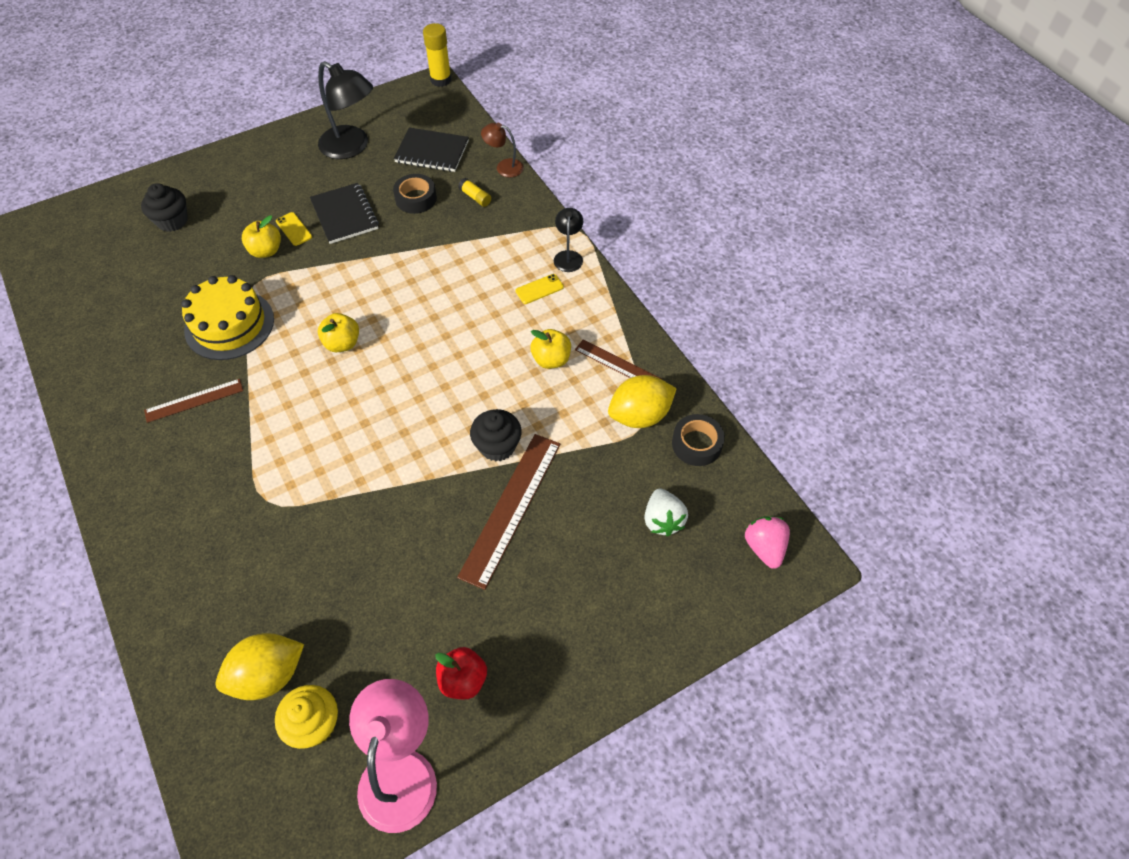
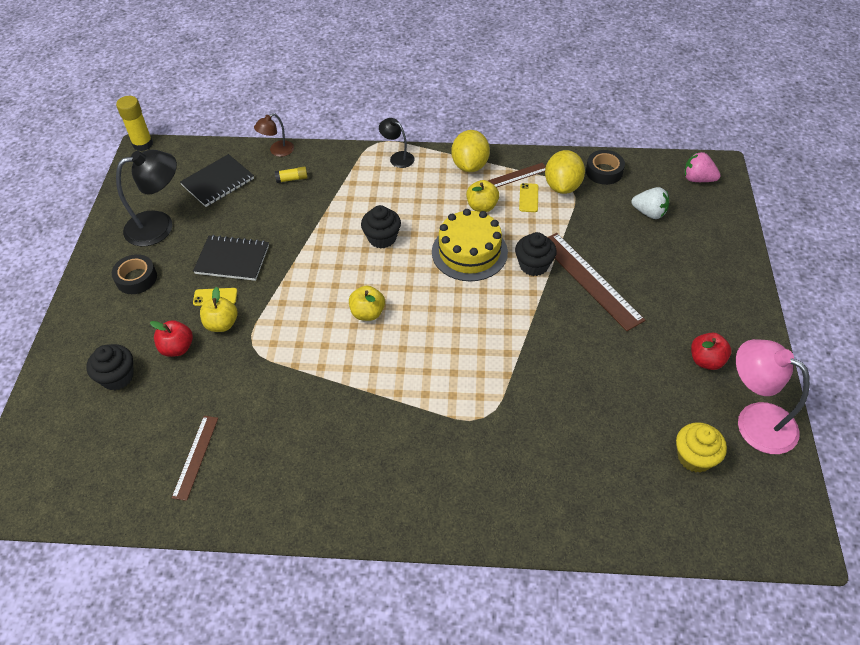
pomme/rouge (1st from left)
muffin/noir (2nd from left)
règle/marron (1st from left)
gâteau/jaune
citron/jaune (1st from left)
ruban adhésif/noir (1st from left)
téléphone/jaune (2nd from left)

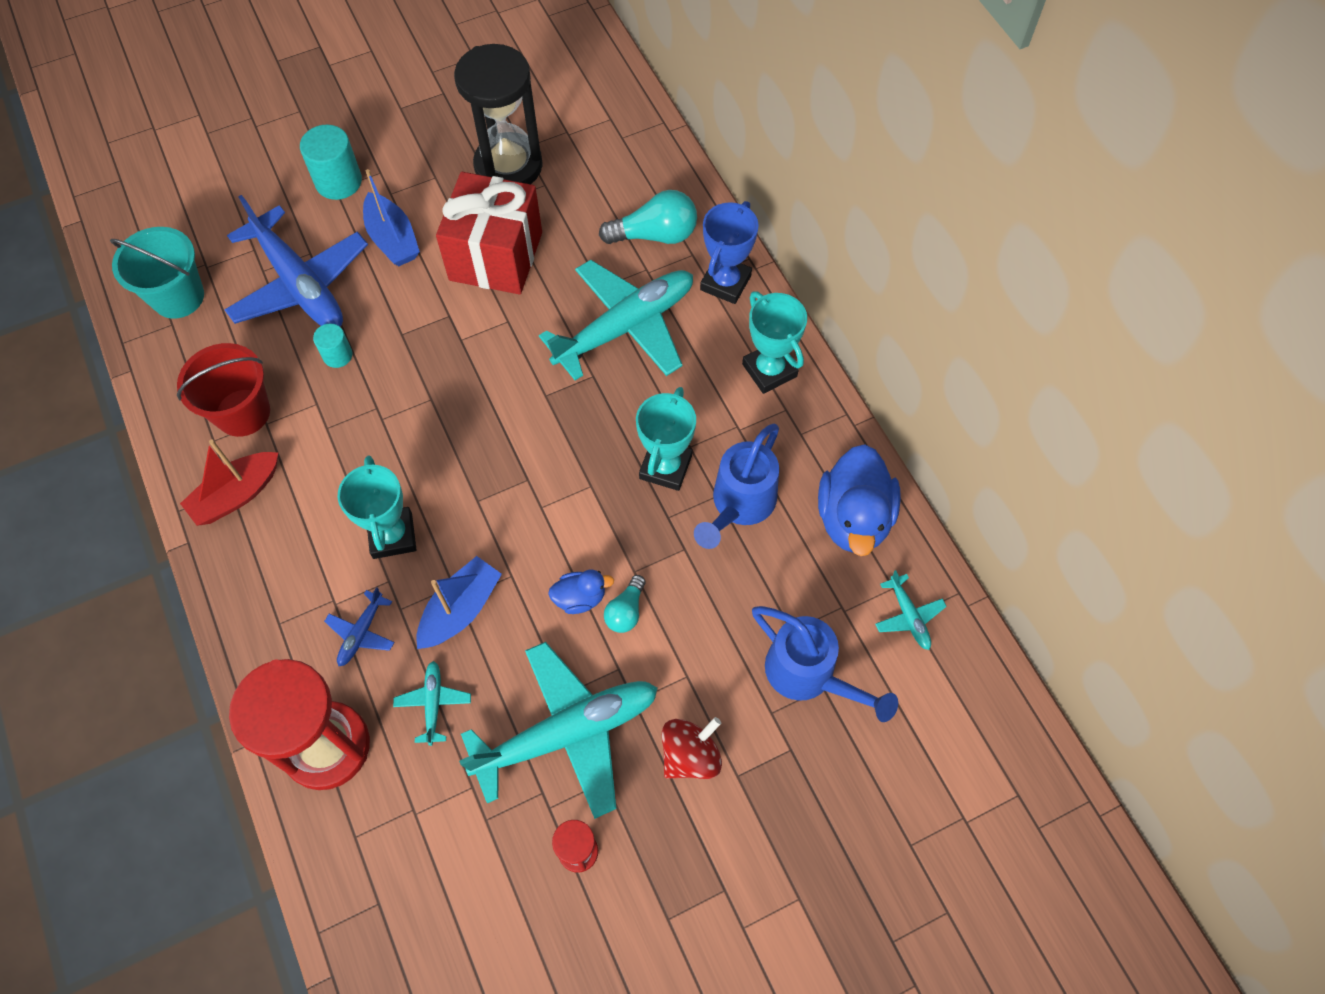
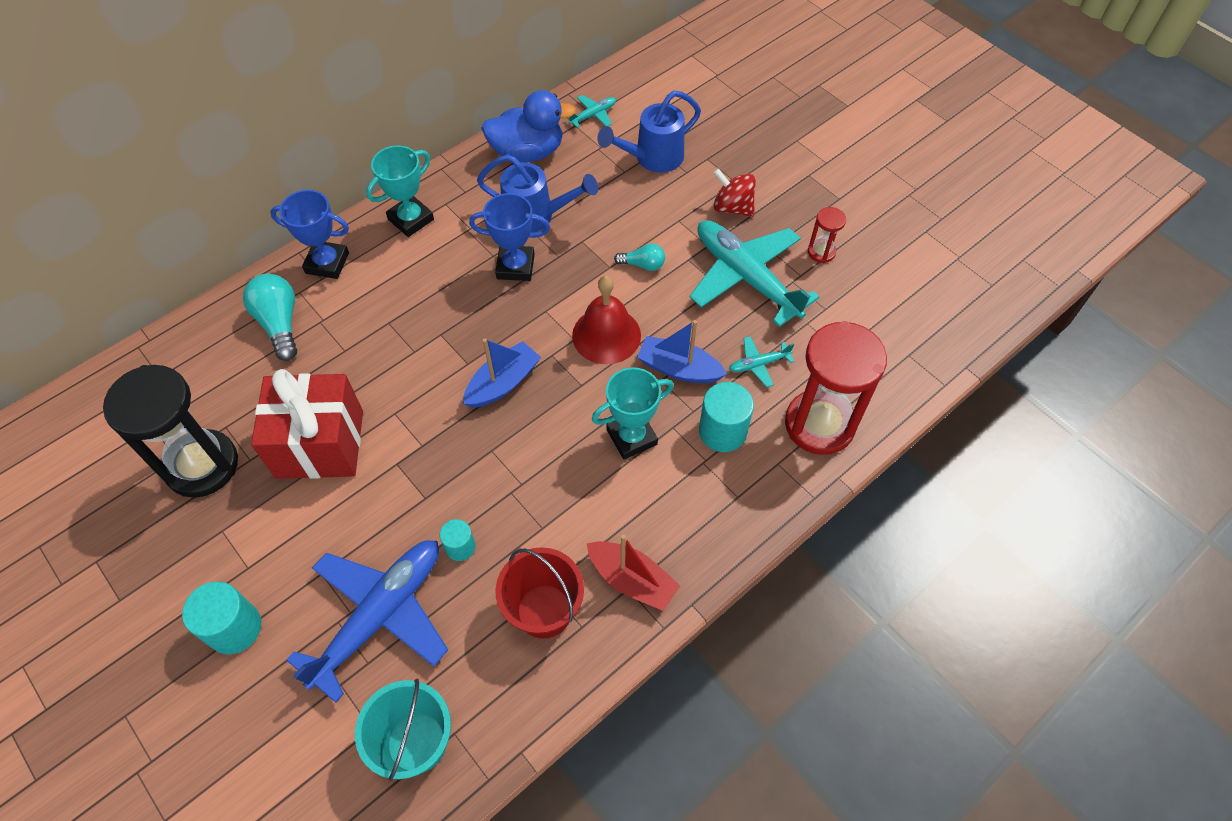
avion/turquoise (3rd from left in the first image)
canard/bleu (1st from left in the first image)
cloche/rouge
bateau/bleu (1st from left)
cylindre/turquoise (3rd from left)
trophée/bleu (2nd from left)
arrosoir/bleu (2nd from left)

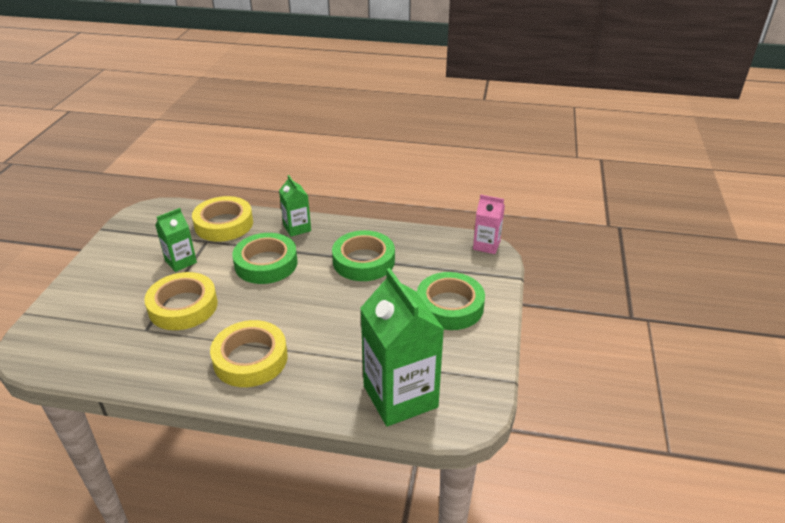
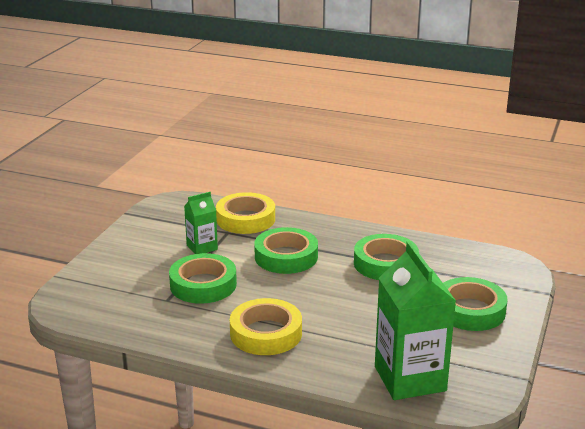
brique de lait/vert (2nd from left in the first image)
brique de lait/rose
ruban adhésif/vert (1st from left)

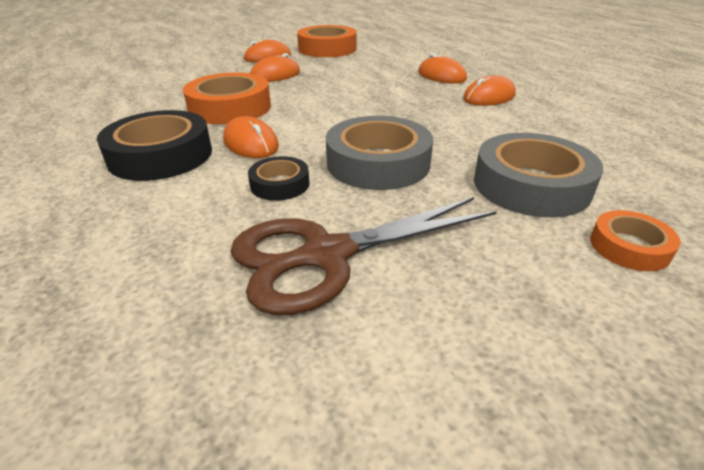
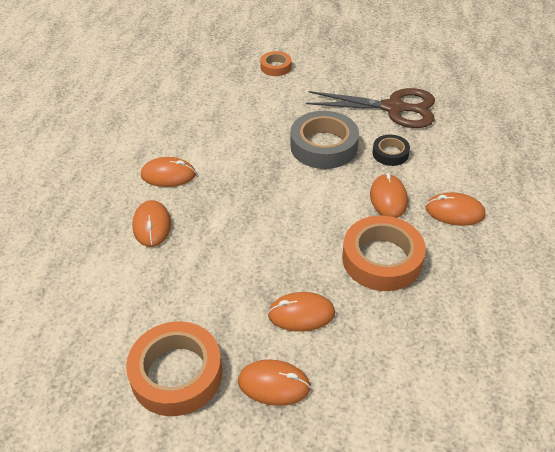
ruban adhésif/gris (2nd from left in the first image)
souris/orange (6th from left)

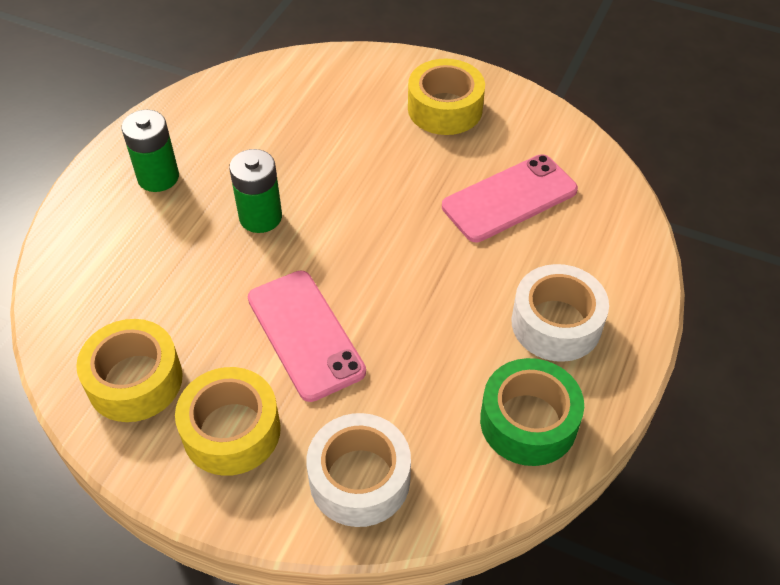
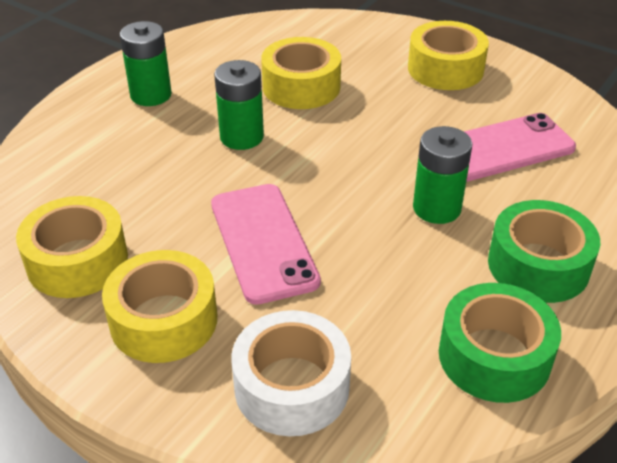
ruban adhésif/jaune (3rd from left)
pile/vert (3rd from left)
ruban adhésif/vert (2nd from left)

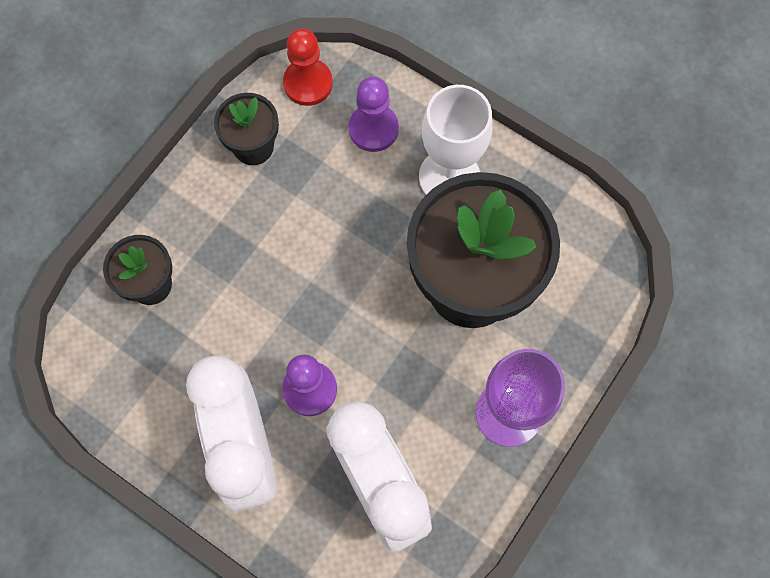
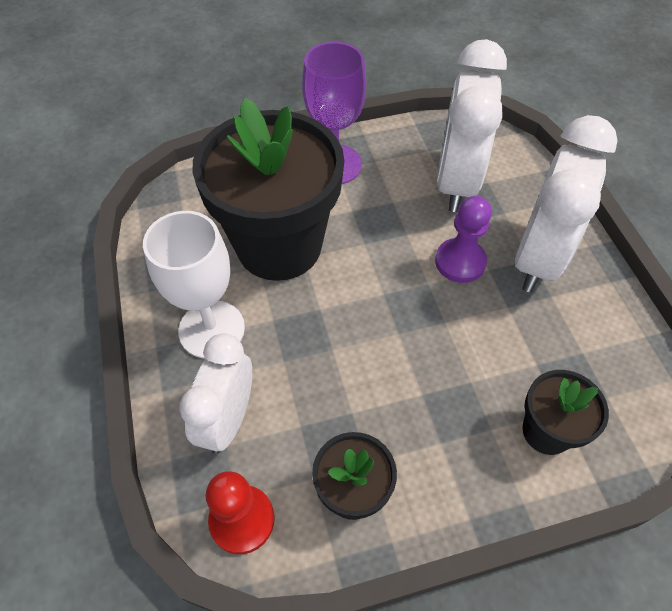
réveil/blanc (1st from left)

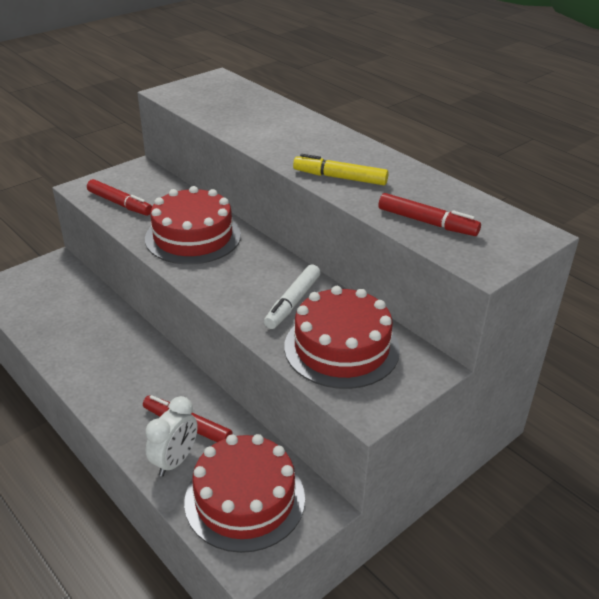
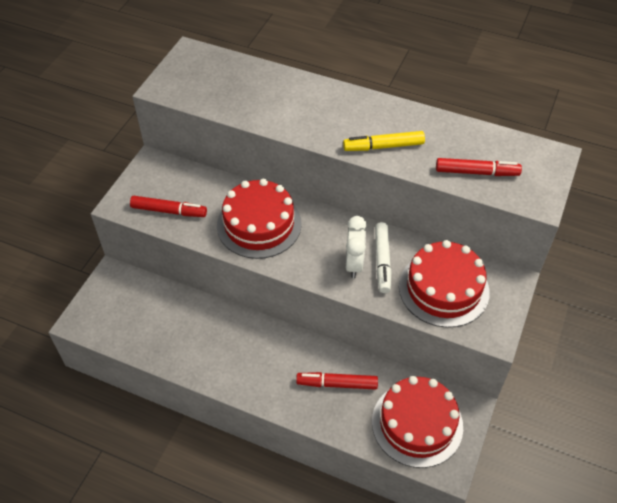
réveil/blanc

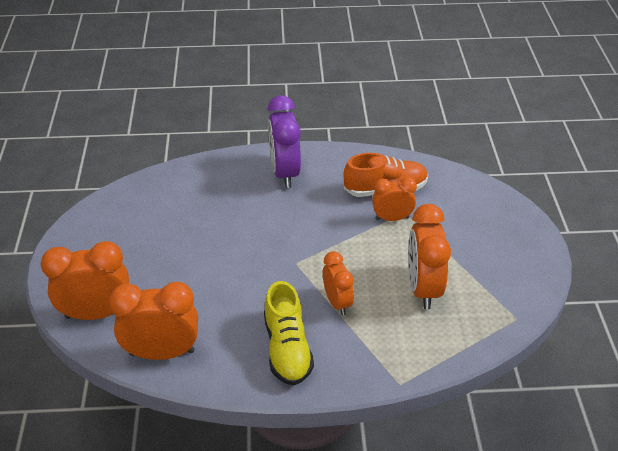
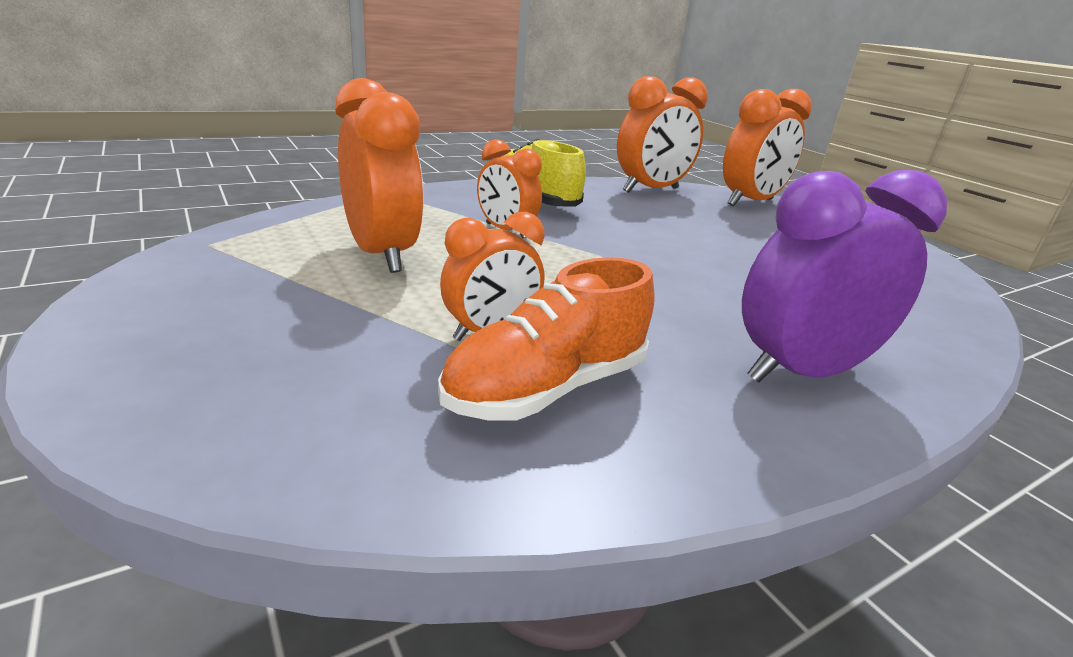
réveil/violet

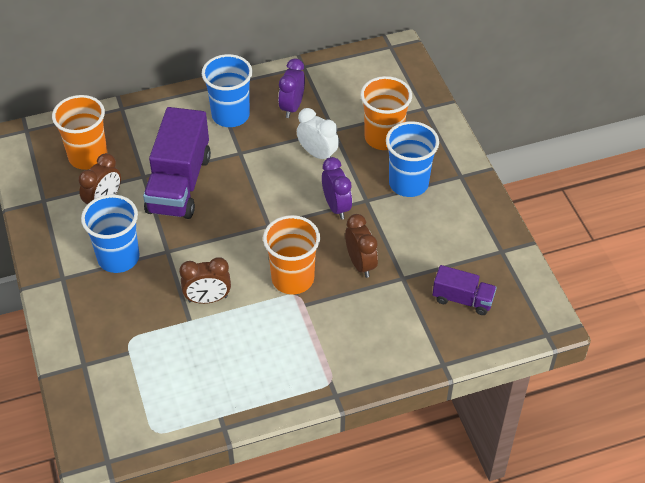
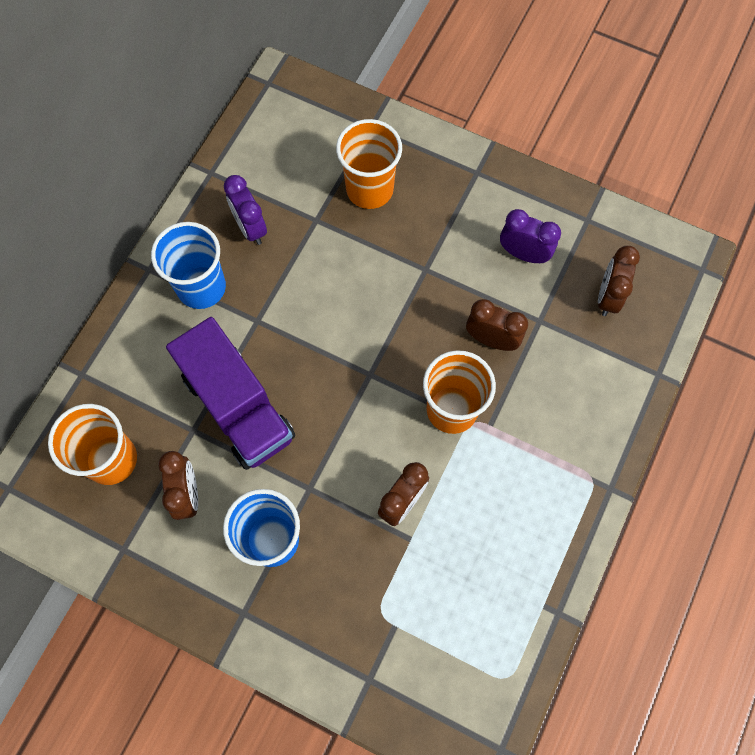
réveil/blanc
gobelet/bleu (3rd from left in the first image)
réveil/violet (2nd from left)
réveil/marron (4th from left)

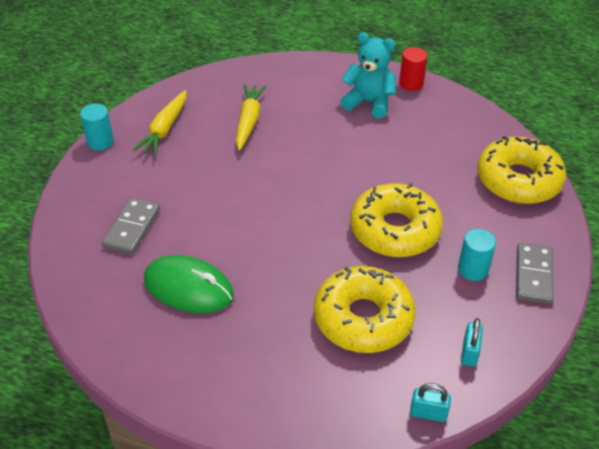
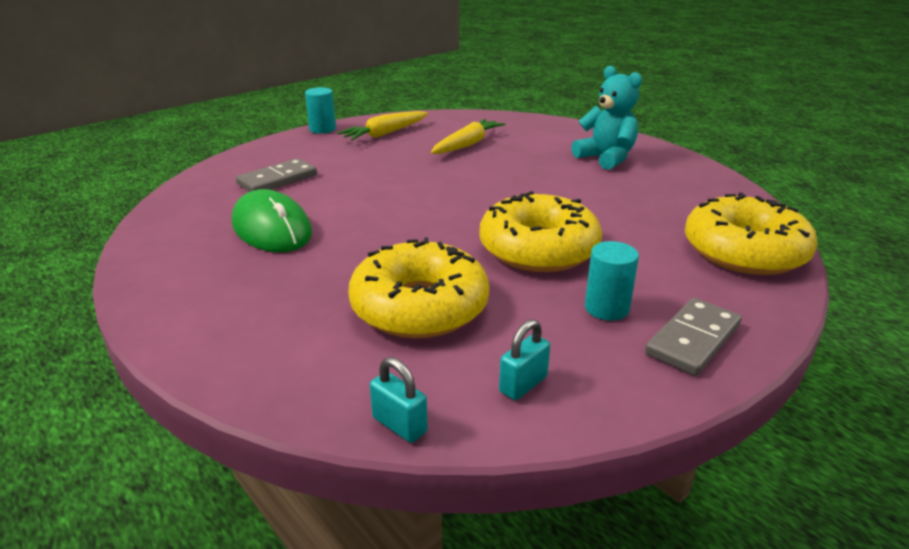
cylindre/rouge

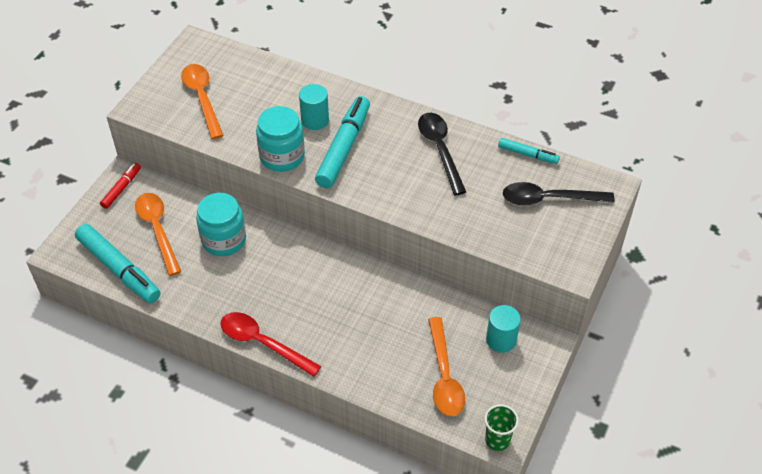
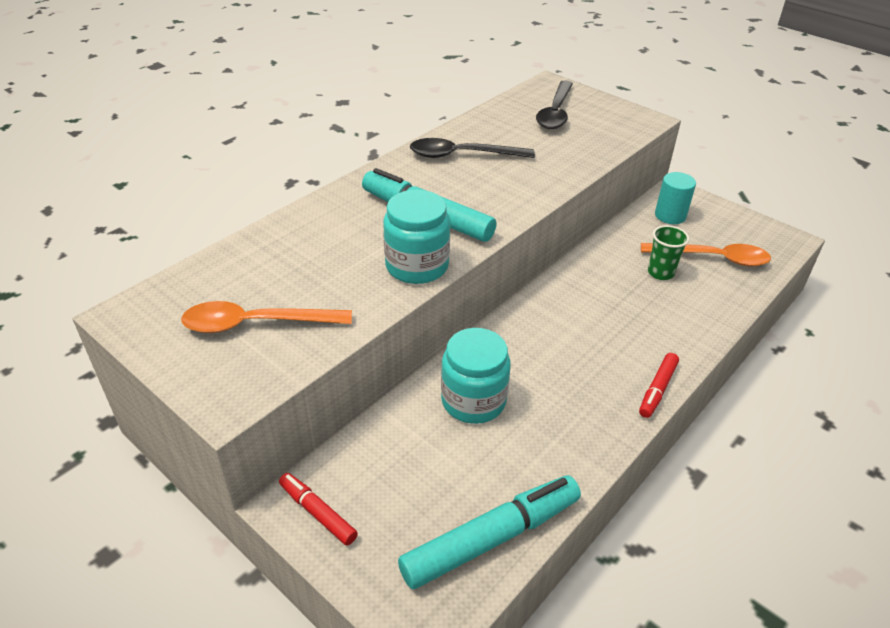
cuillère/orange (1st from left in the first image)
cylindre/turquoise (1st from left in the first image)
feutre/turquoise (3rd from left in the first image)
gobelet/vert
feutre/rouge (2nd from left)

